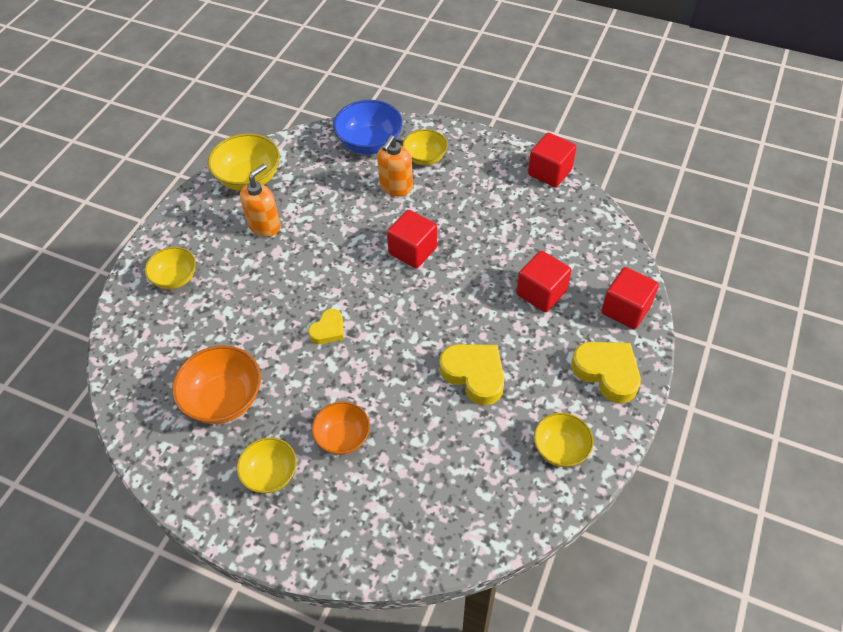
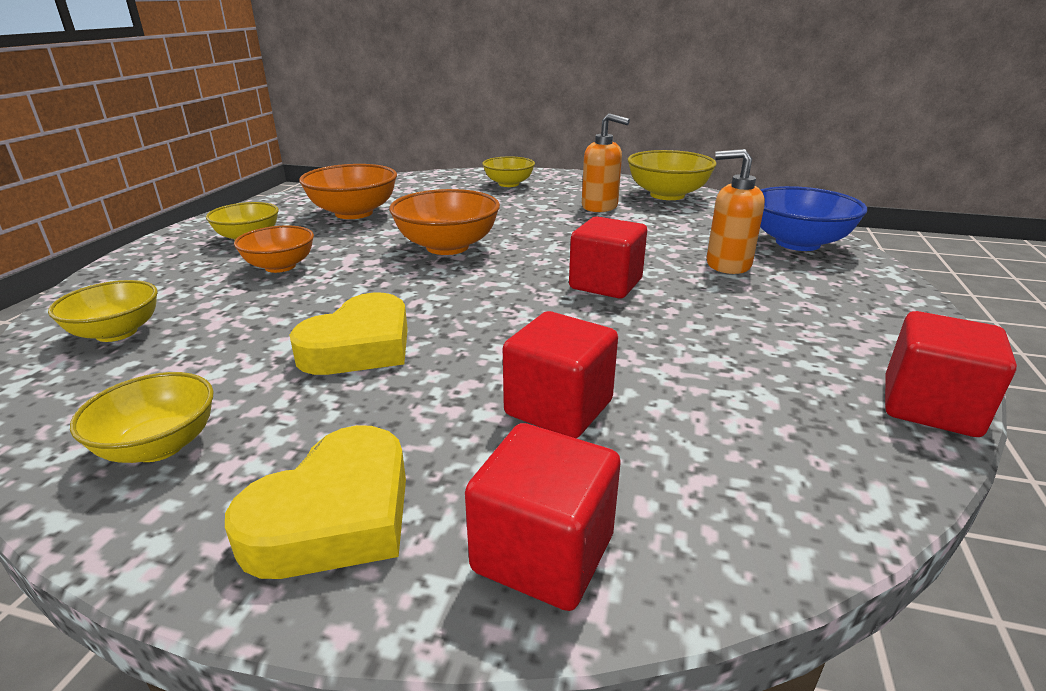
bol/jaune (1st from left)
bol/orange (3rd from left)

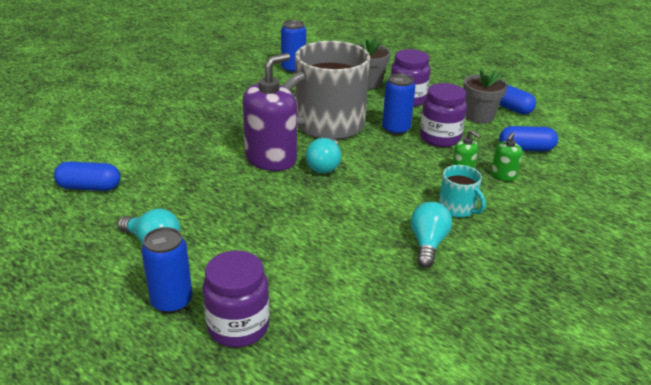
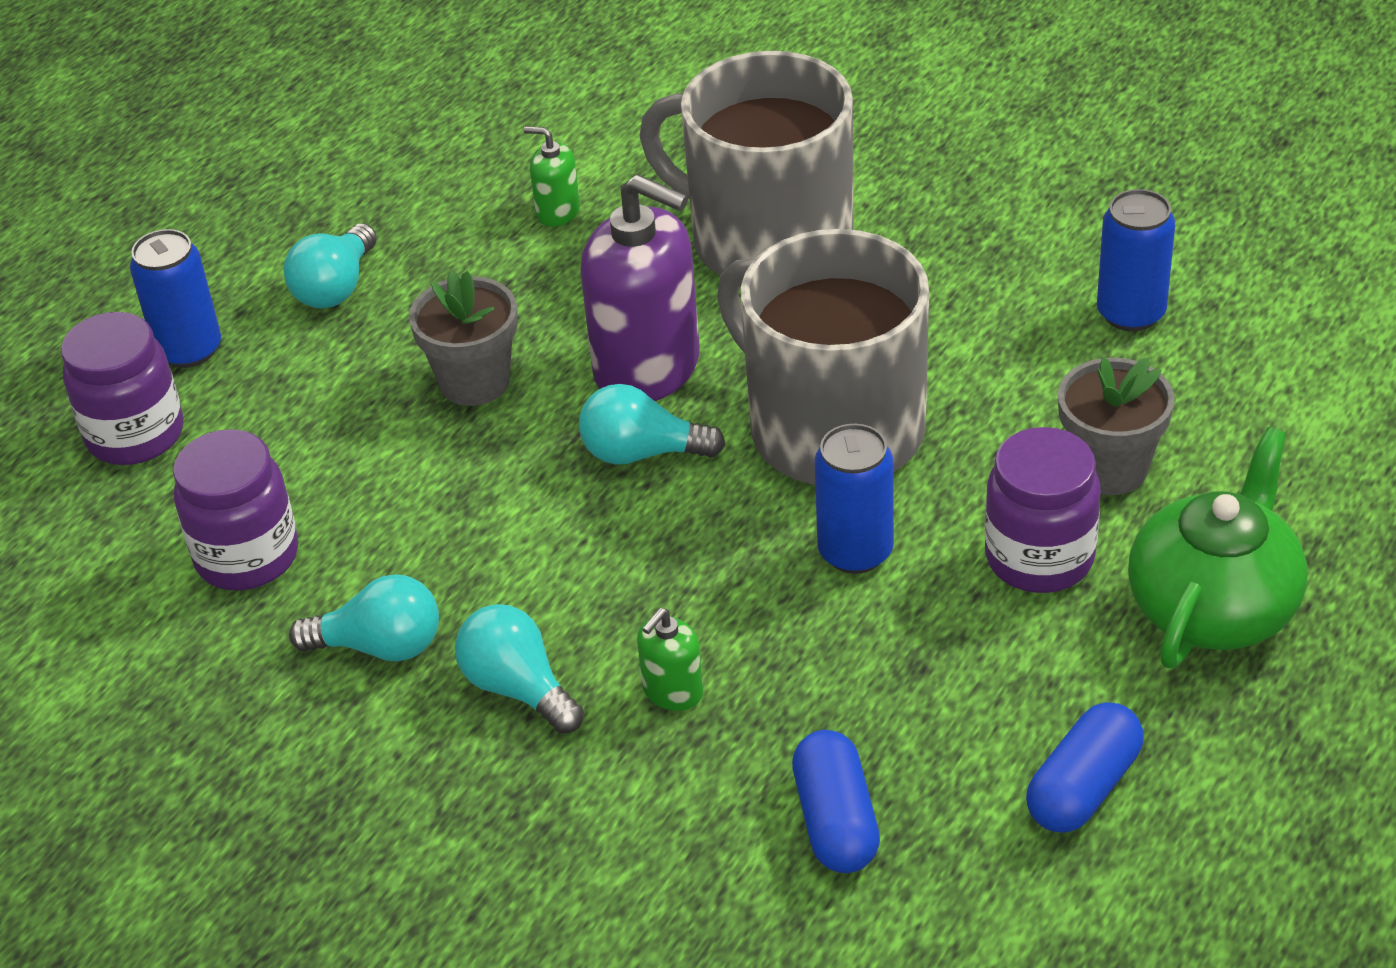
gélule/bleu (1st from left in the first image)
tasse/gris (1st from left)
théière/vert
bocal/violet (2nd from left)
pot de fleurs/gris (1st from left)
distributeur de savon/vert (1st from left)
ampoule/turquoise (3rd from left)

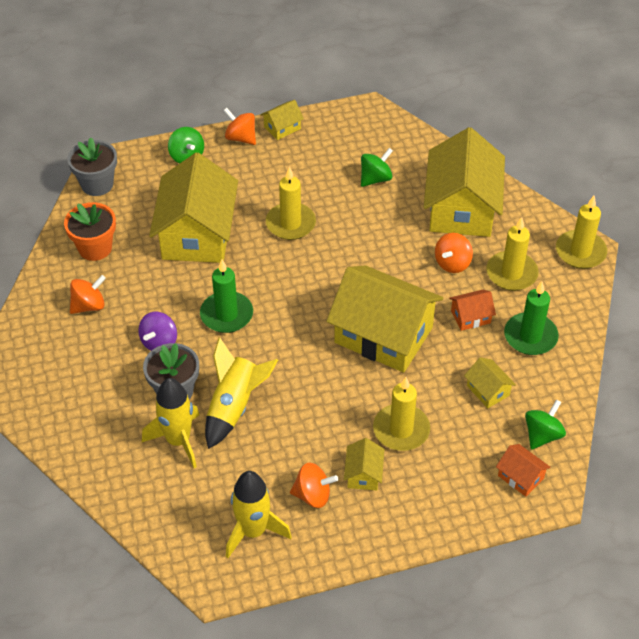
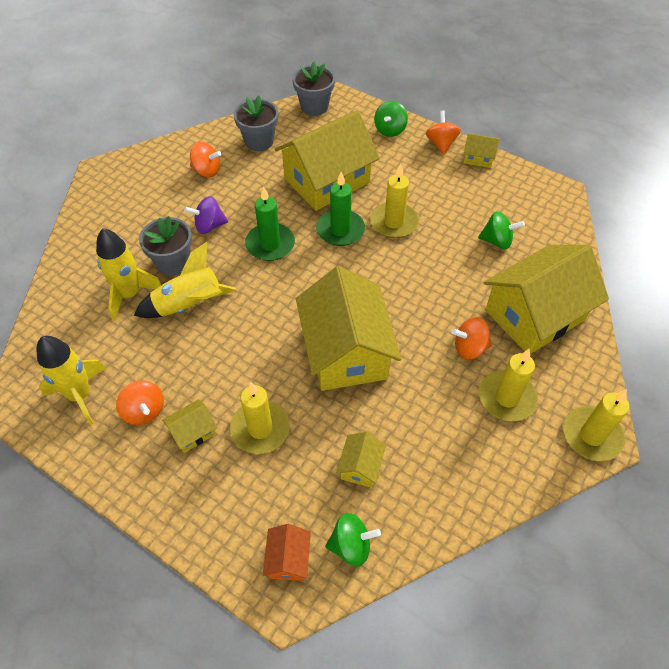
maison/orange (1st from left in the first image)
bougie/vert (2nd from left)
pot de fleurs/gris (2nd from left)

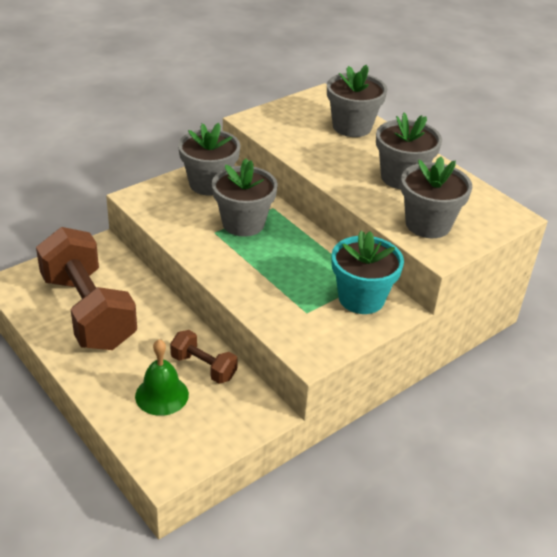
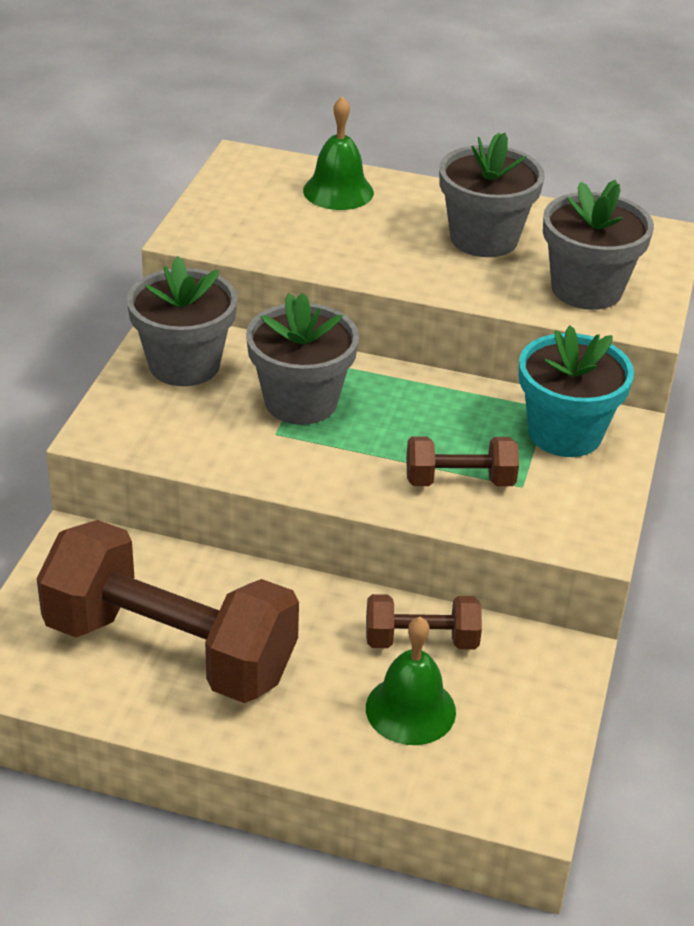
haltère/marron (3rd from left)
cloche/vert (1st from left)

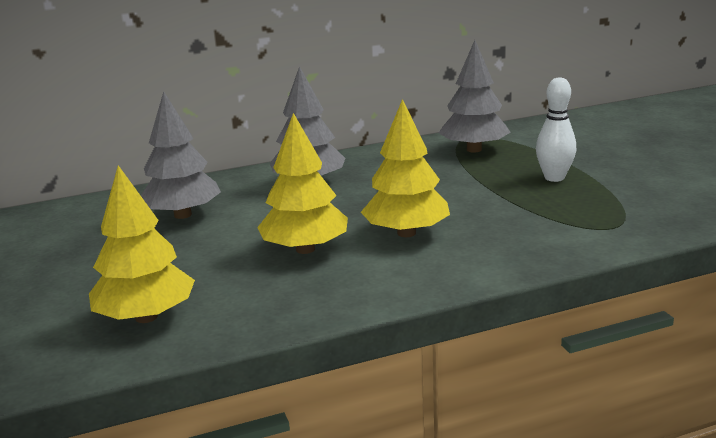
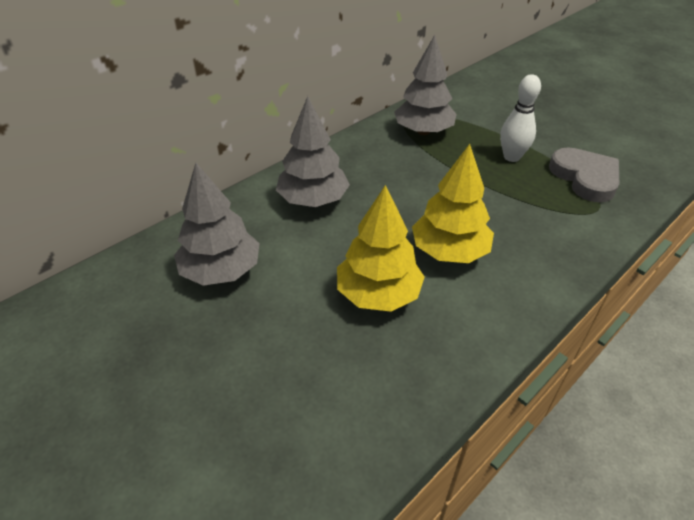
arbre/jaune (1st from left in the first image)
cœur/gris

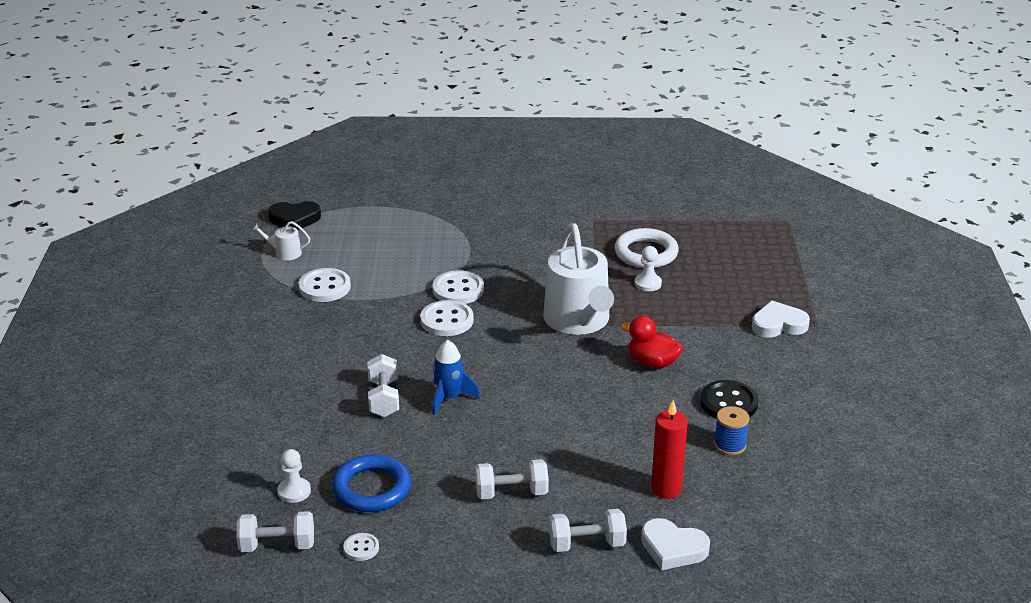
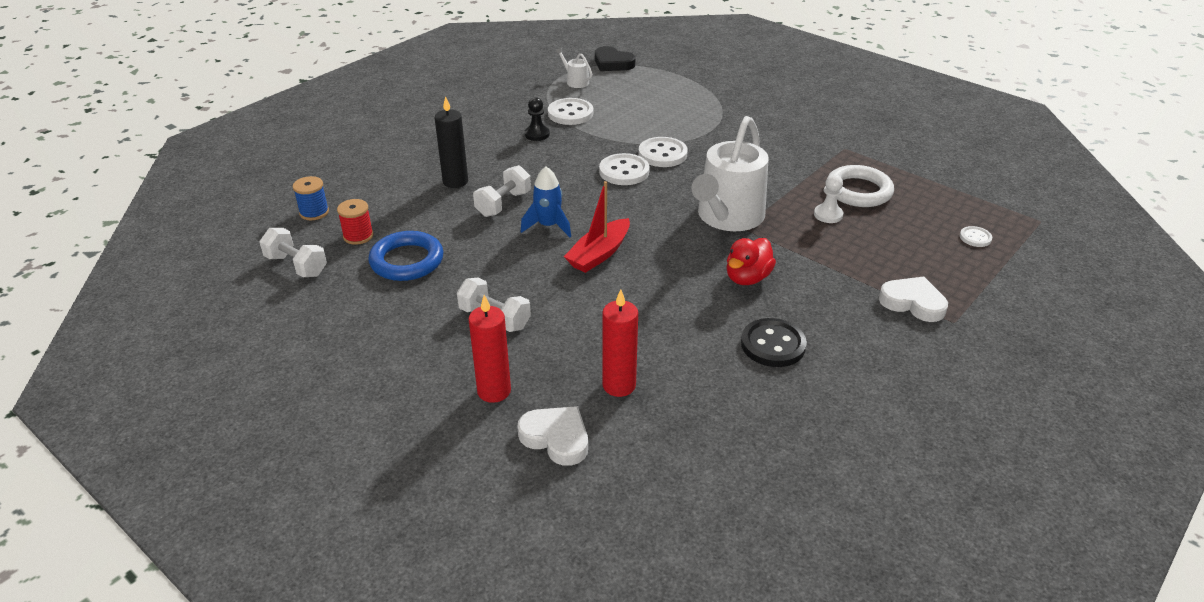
bougie/noir
pion/noir
bateau/rouge
bouton/blanc (4th from left)
bobine/bleu
bobine/rouge
bougie/rouge (1st from left)
canard/rouge
cœur/blanc (1st from left)

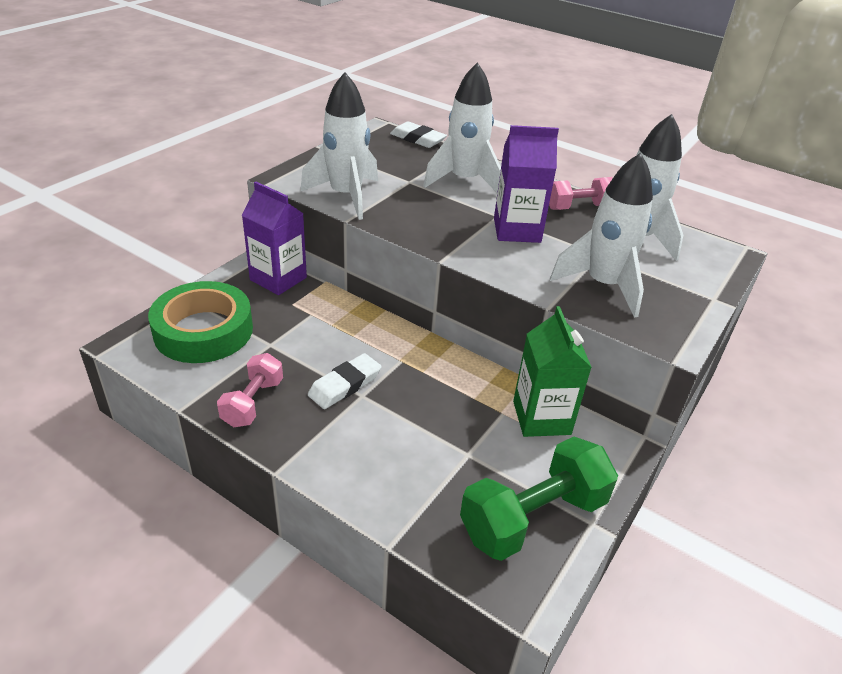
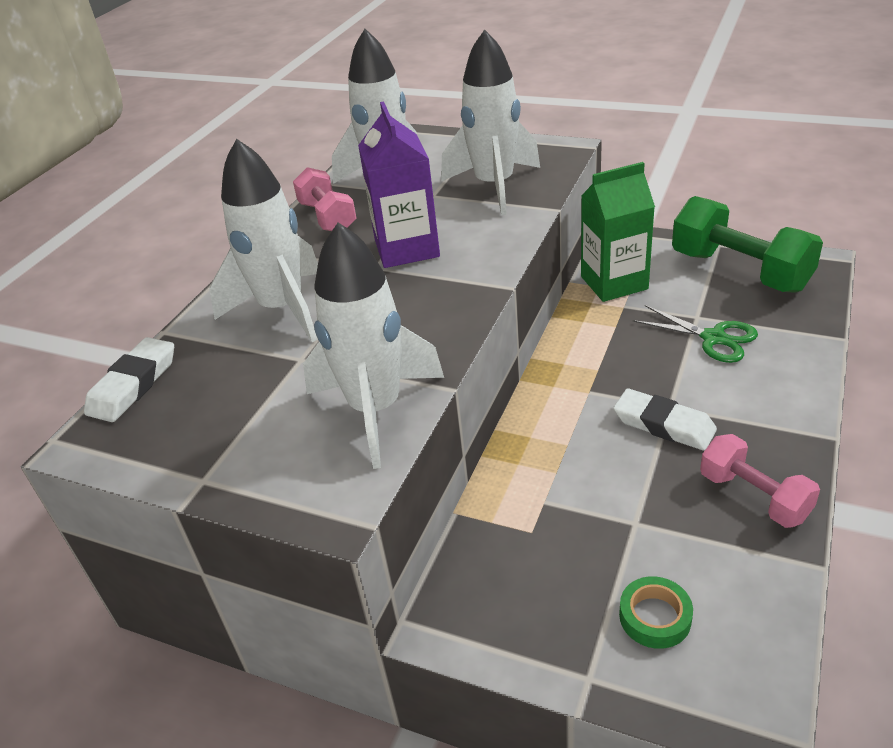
brique de lait/violet (1st from left in the first image)
ciseaux/vert
haltère/rose (2nd from left)
ruban adhésif/vert

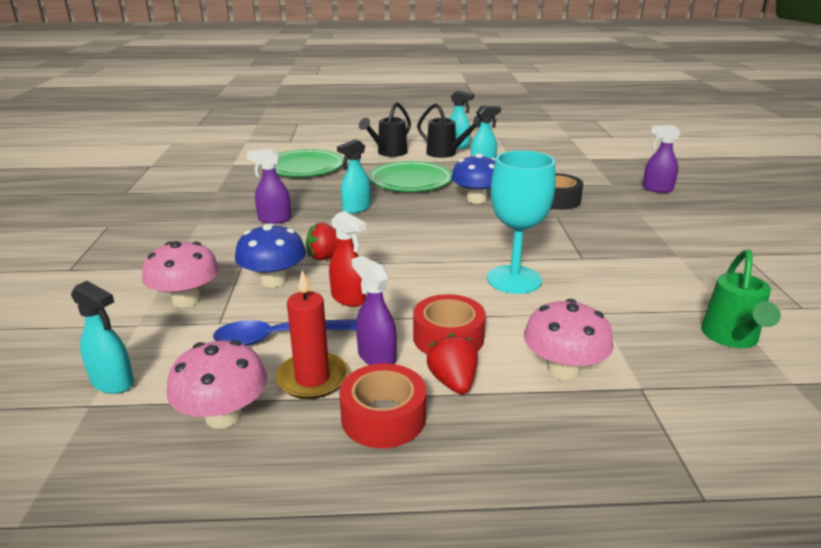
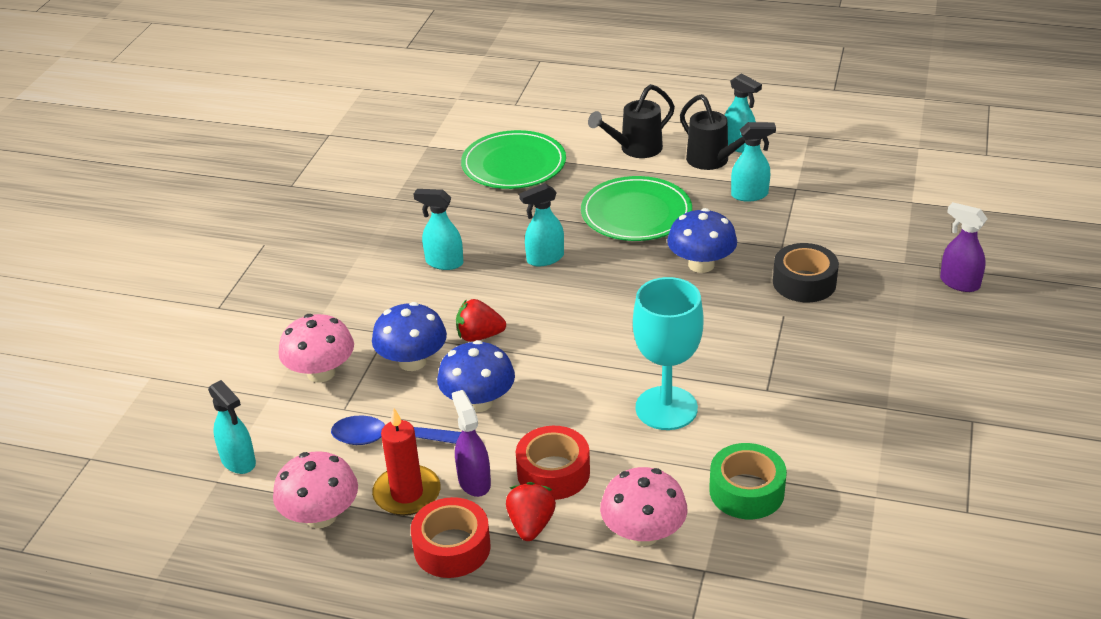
arrosoir/vert
ruban adhésif/vert
champignon/bleu (2nd from left)
vaporisateur/turquoise (2nd from left)

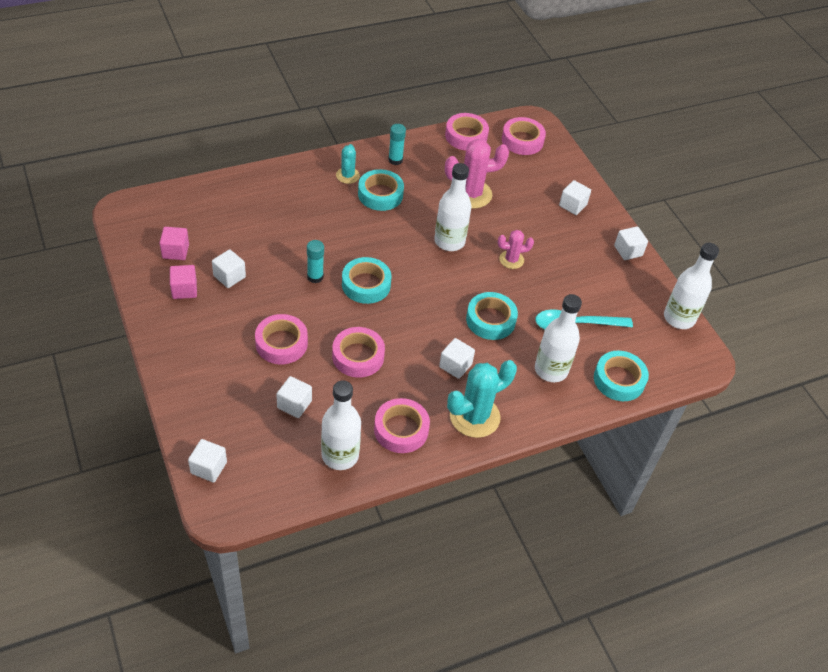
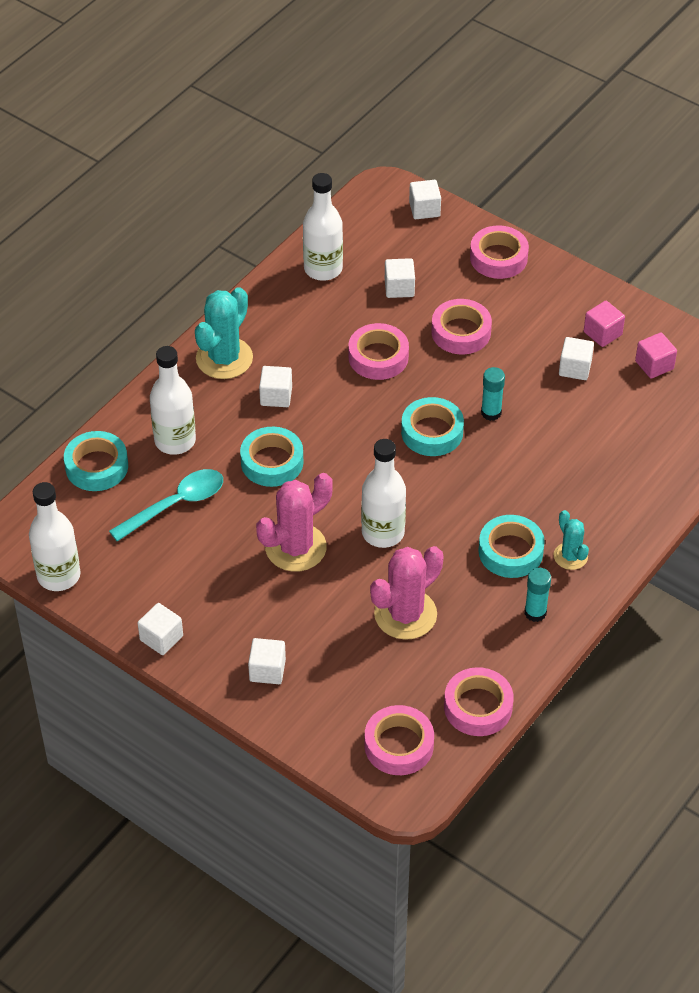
ruban adhésif/rose (5th from left)
cactus/rose (1st from left)

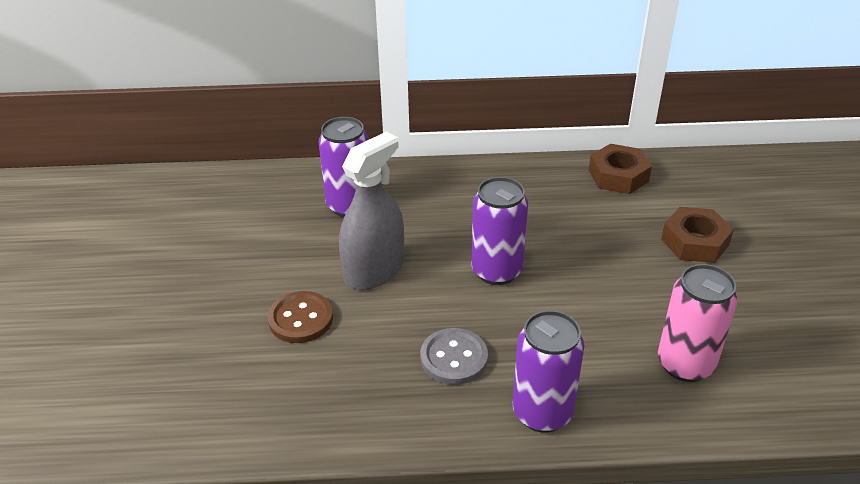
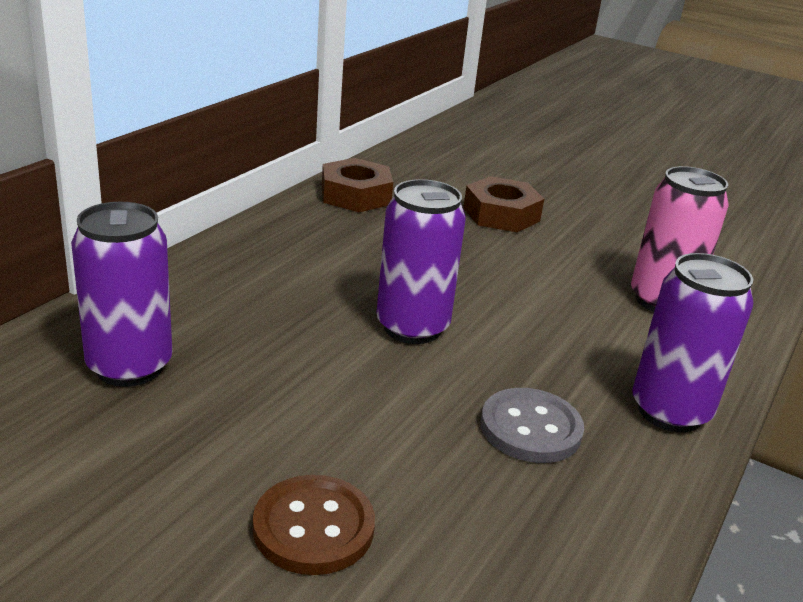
vaporisateur/gris

